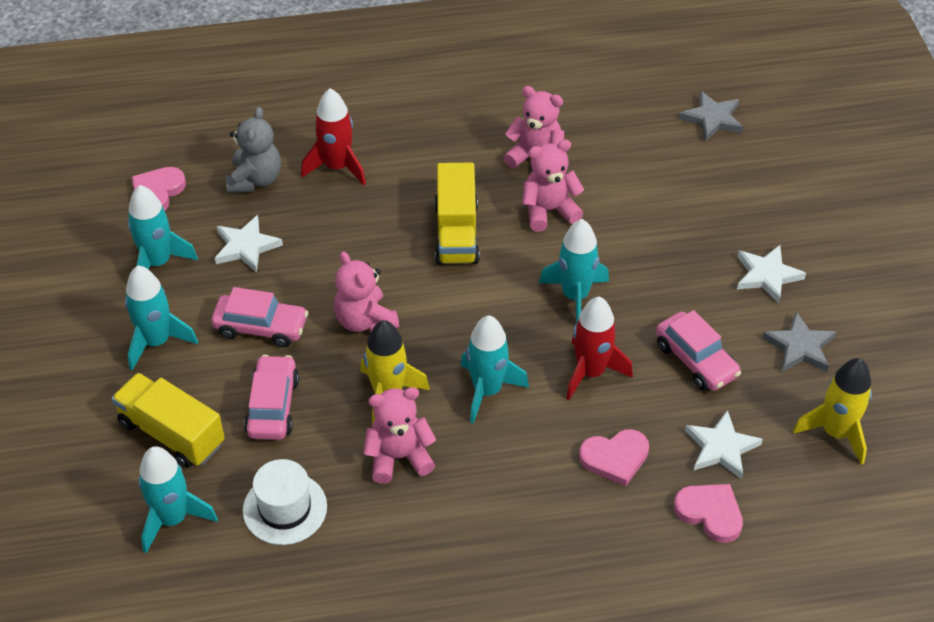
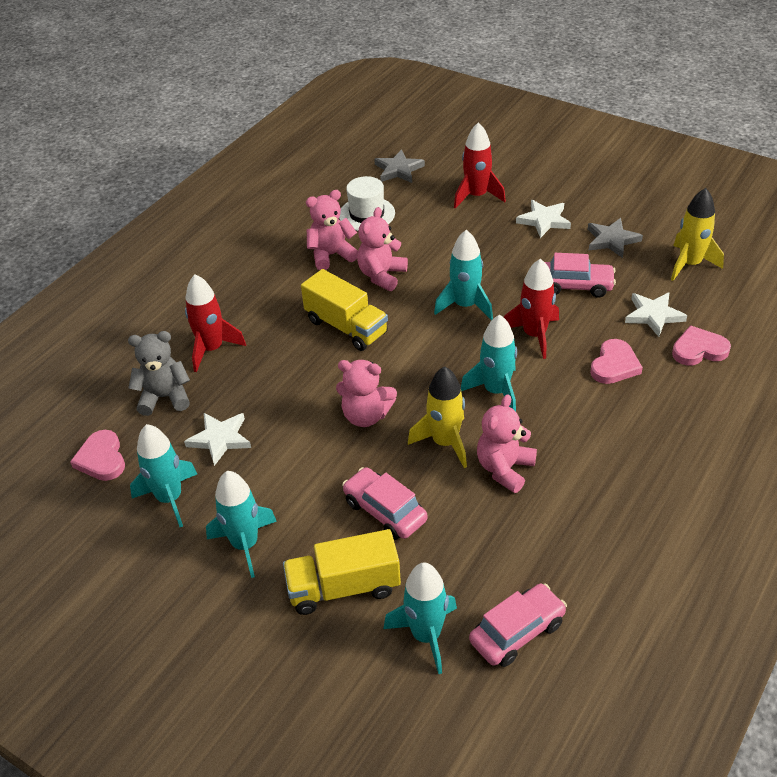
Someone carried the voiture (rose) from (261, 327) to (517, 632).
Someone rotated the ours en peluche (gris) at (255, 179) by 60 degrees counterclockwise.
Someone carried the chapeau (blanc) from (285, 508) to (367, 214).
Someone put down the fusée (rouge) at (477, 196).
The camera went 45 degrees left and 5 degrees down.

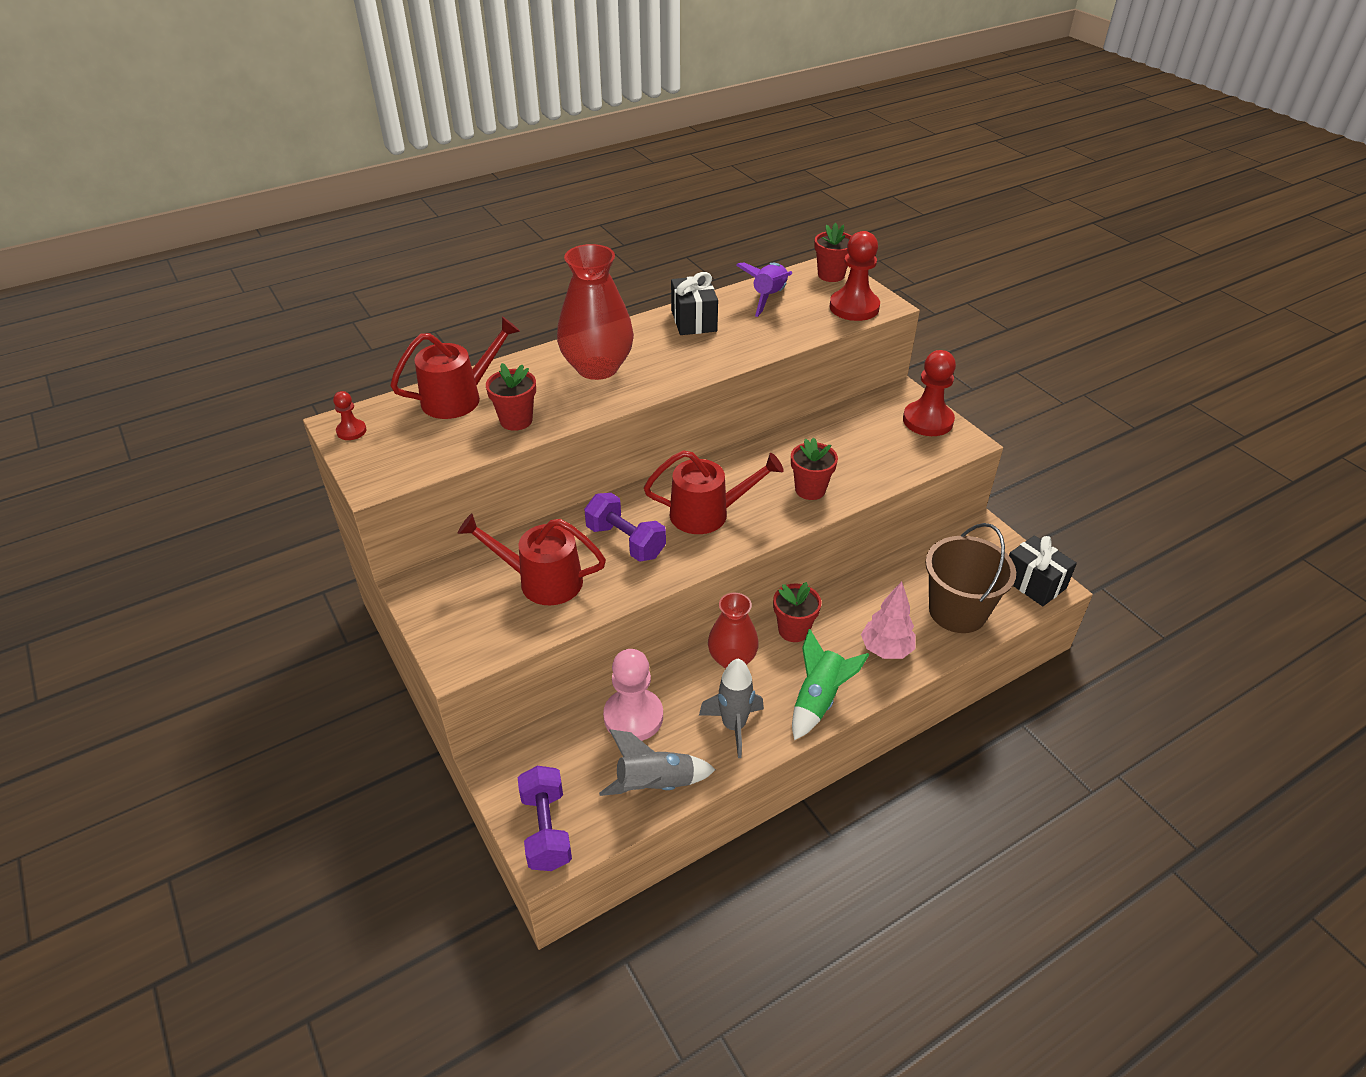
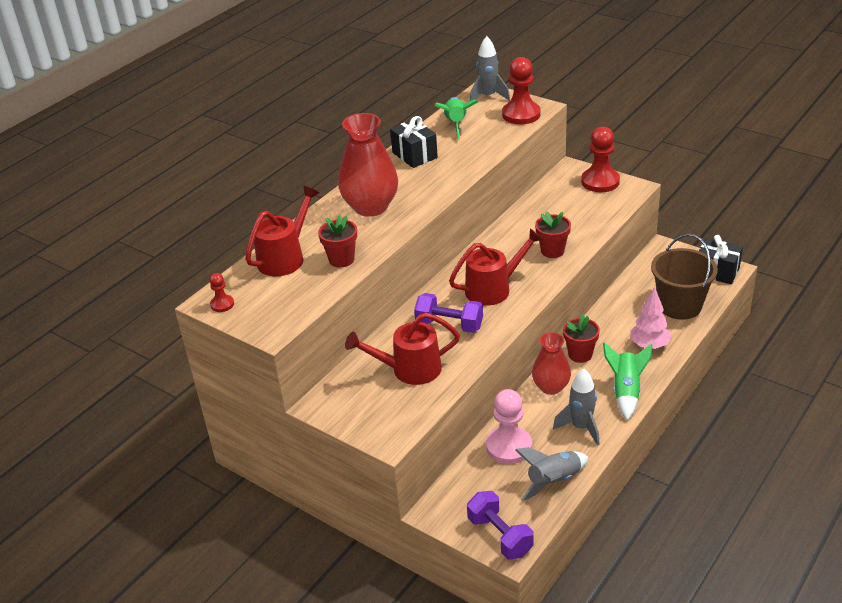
Someone repainted the fusée (violet) at (768, 298), which became the fusée (vert) at (456, 124).
Someone swapped the pot de fleurs (rouge) at (831, 275) for the fusée (gris) at (488, 96).
The camera went 20 degrees left and 5 degrees down.

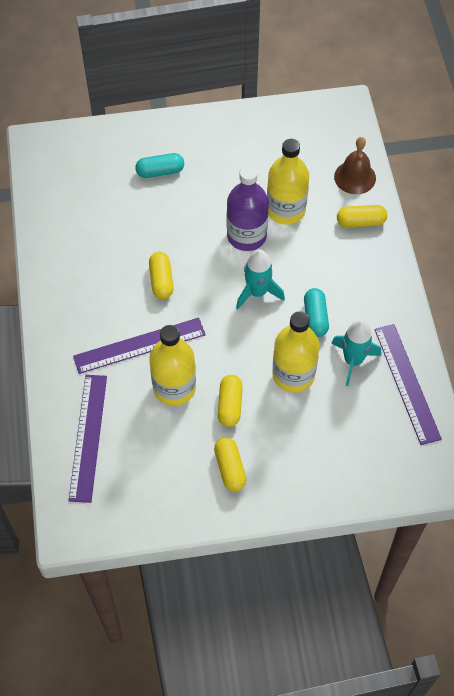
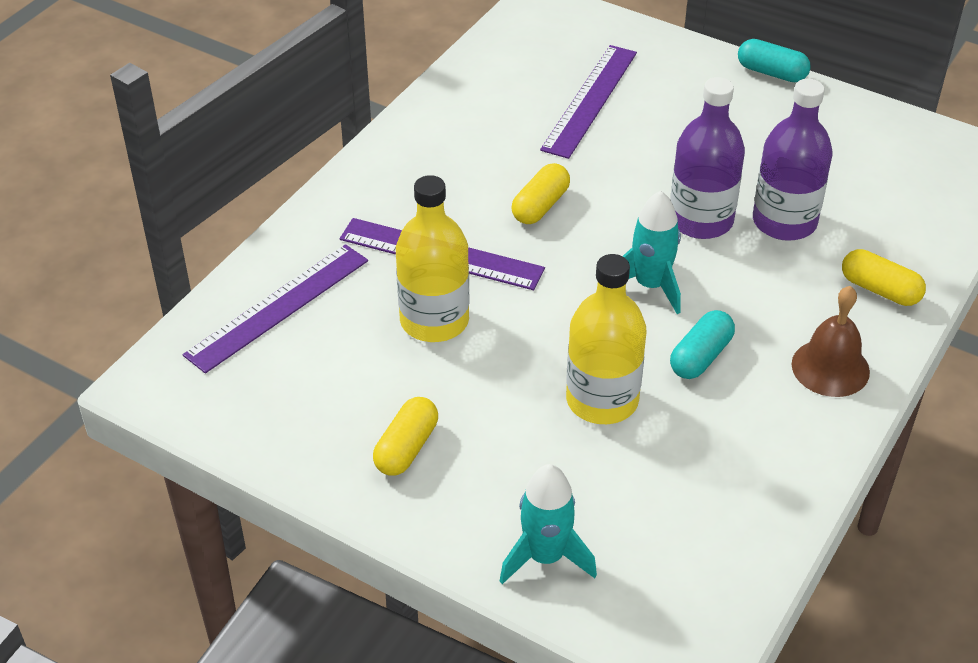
Someone carried the gélule (turquoise) from (160, 171) to (771, 72).
Someone took away the gélule (jaune) at (230, 405).
Someone repainted the bouteille (jaune) at (286, 210), which became the bouteille (violet) at (784, 222).
Someone carried the fusée (turquoise) from (353, 360) to (545, 557).
Someone carried the cloche (marron) from (355, 177) to (830, 367).
Someone carried the règle (violet) from (407, 383) to (590, 100).
The camera went 40 degrees right and 15 degrees down.

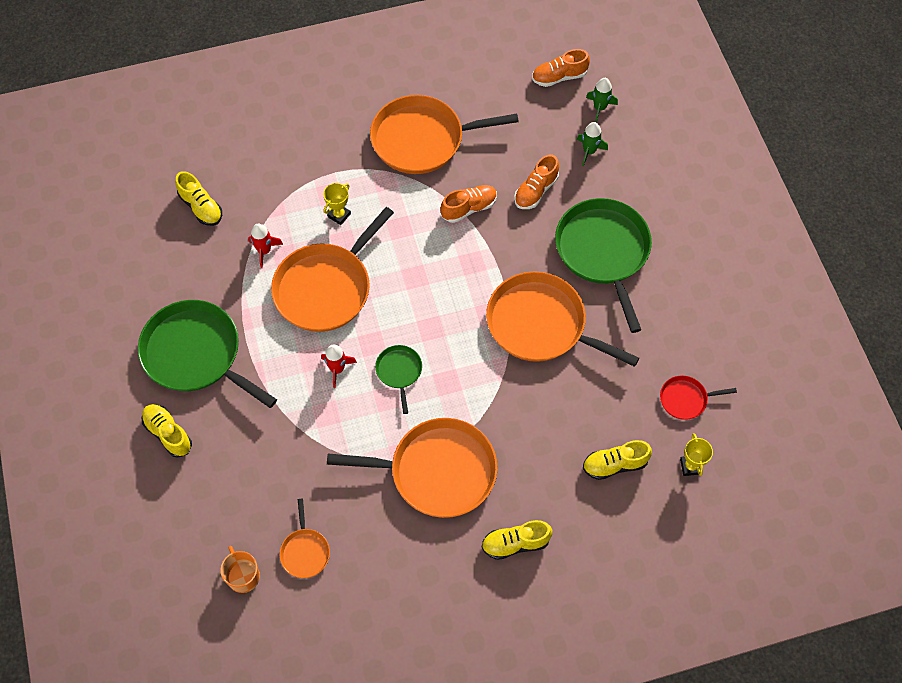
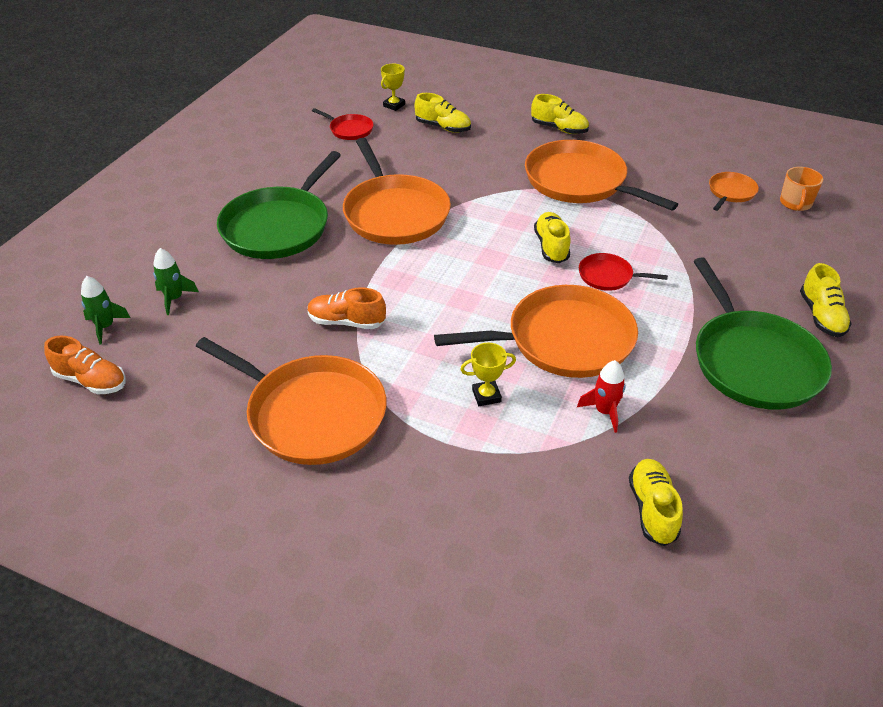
Someone swapped the fusée (rouge) at (337, 369) for the poêle (rouge) at (608, 276).
Someone swapped the poêle (vert) at (399, 372) for the chaussure (jaune) at (551, 246).
Someone took away the chaussure (orange) at (536, 191).
The camera went 140 degrees left and 20 degrees down.

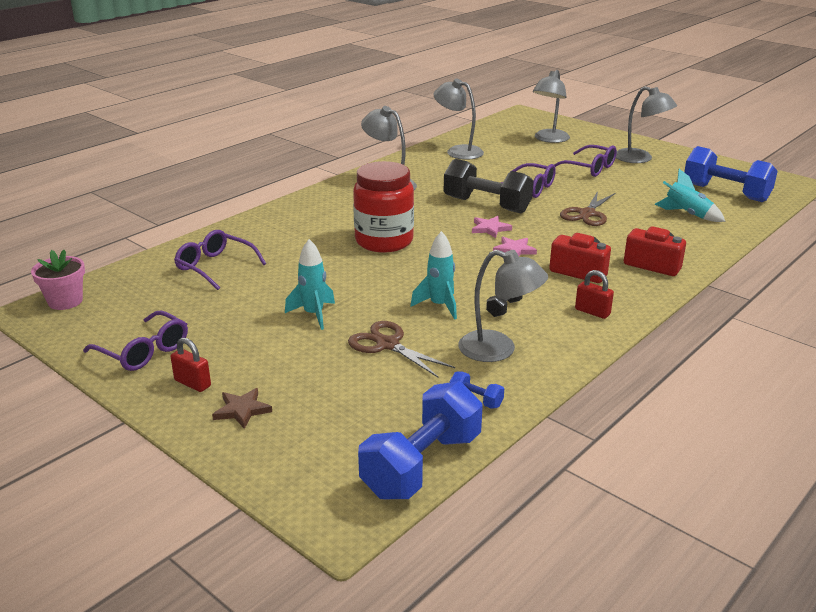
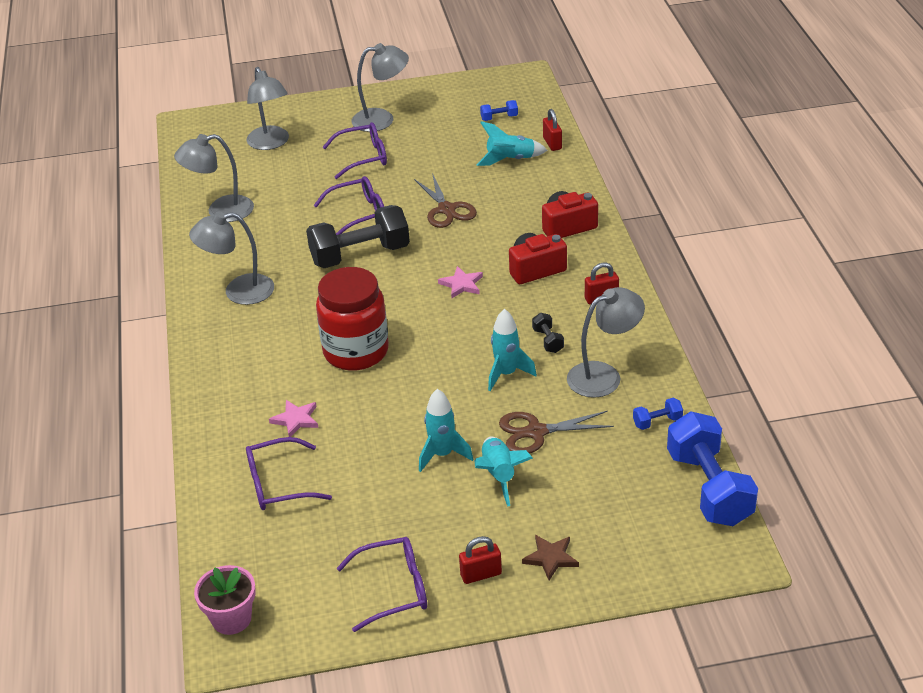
Someone carried the étoile (rose) from (490, 228) to (296, 419).
Someone scaled the haltère (bleu) at (725, 192) by 0.42.
Someone put down the fusée (turquoise) at (499, 475).
Someone put down the cadenas (rouge) at (552, 143).
The camera went 50 degrees left and 10 degrees up.

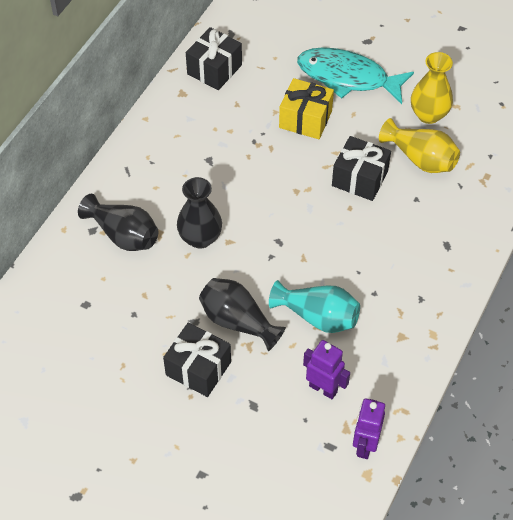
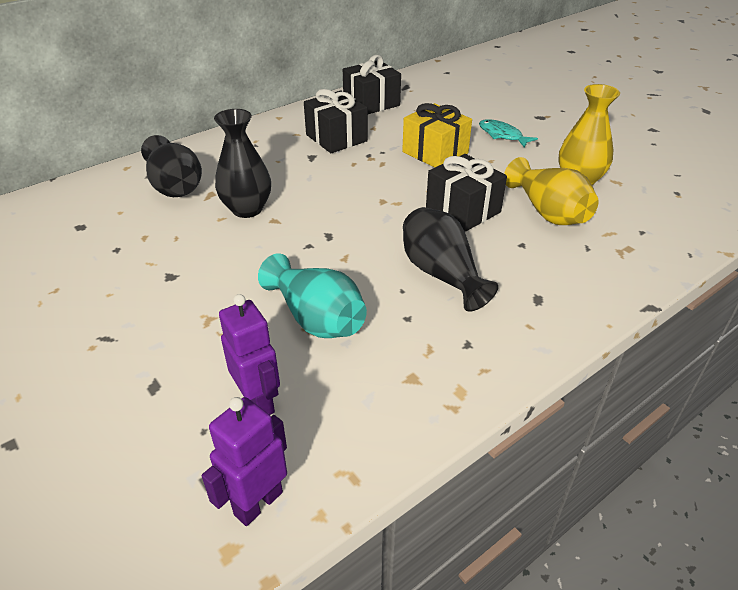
Someone carried the cadeau (noir) from (198, 368) to (336, 138).
Someone carried the vase (noir) from (238, 321) to (441, 274).
Someone scaled the poisson (turquoise) at (347, 77) by 0.48.
The camera went 25 degrees right and 15 degrees down.

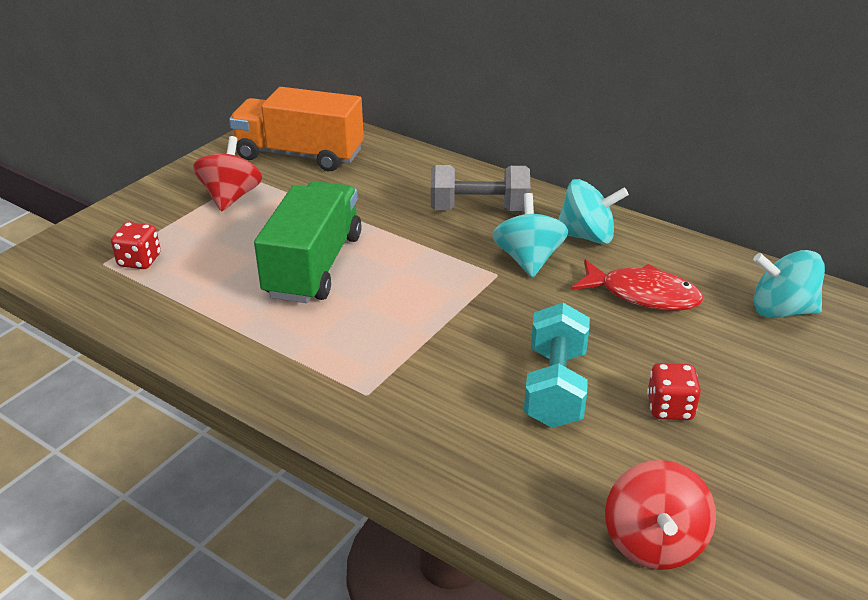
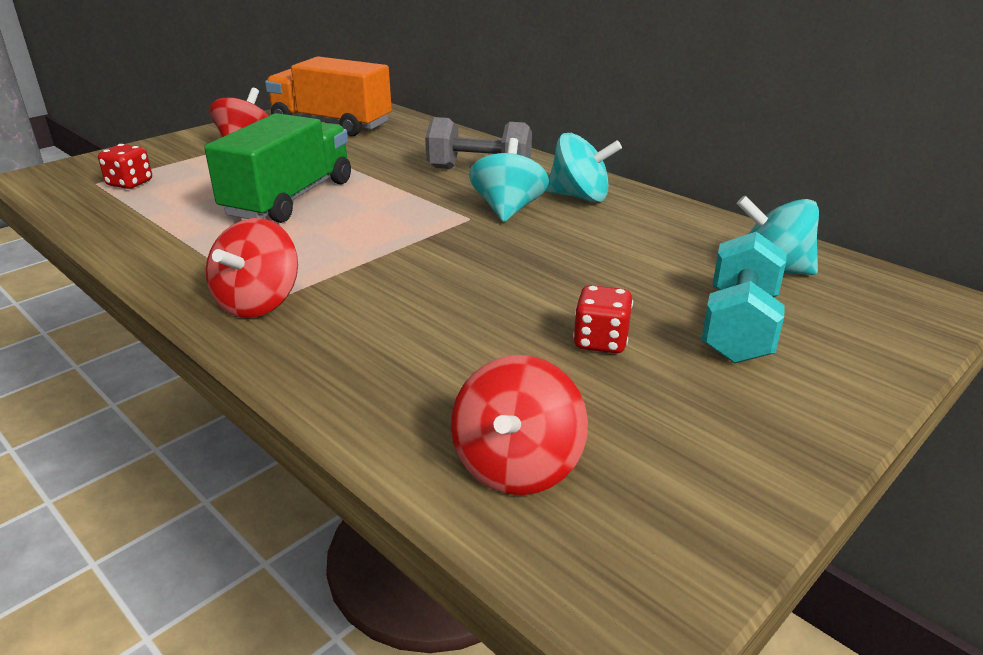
Someone carried the haltère (turquoise) from (555, 387) to (739, 327).
Someone took away the poisson (rouge) at (642, 295).
Someone put down the toupie (rouge) at (258, 303).
The camera went 10 degrees right and 5 degrees down.

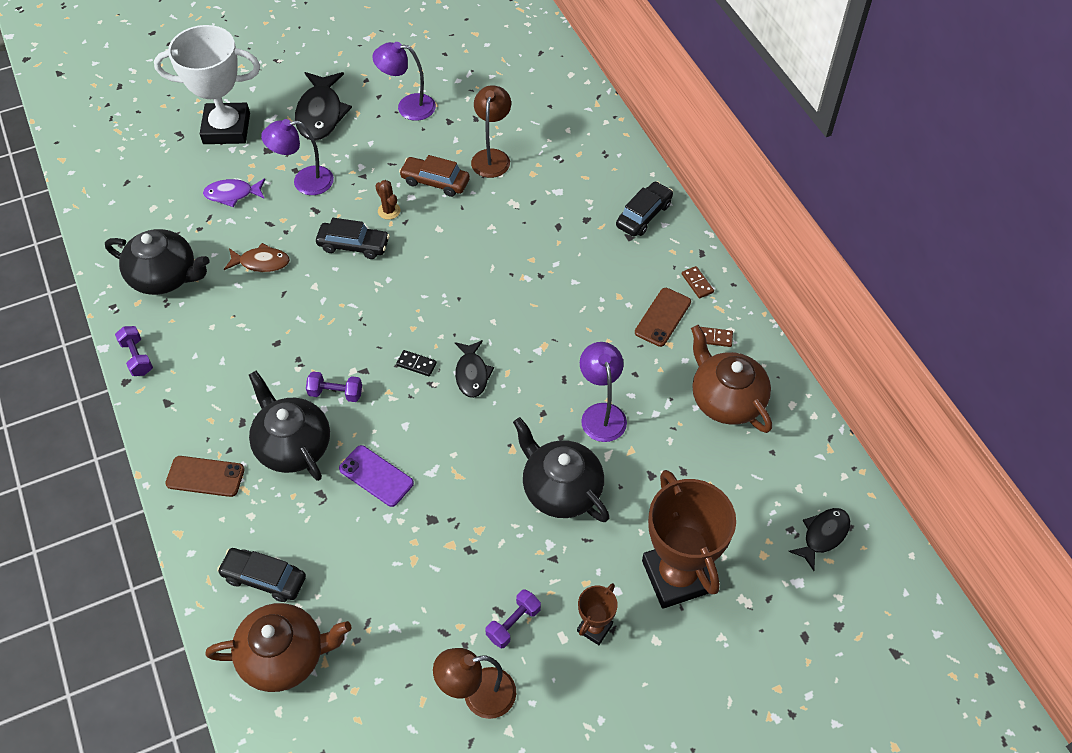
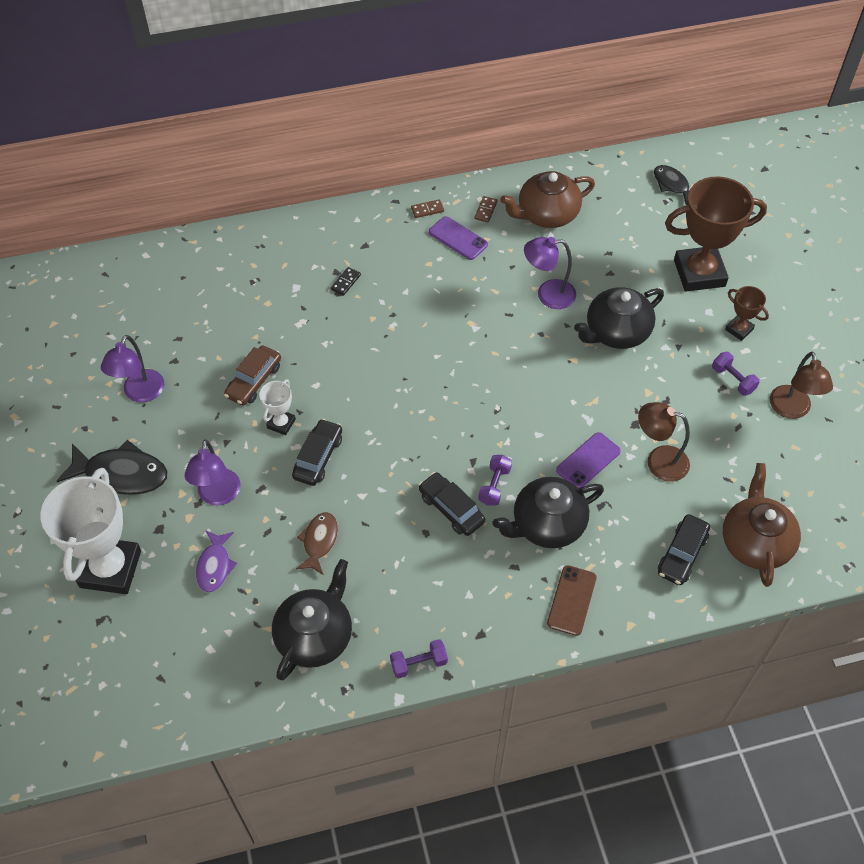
Someone swapped the cactus (marron) at (389, 211) for the trophée (blanc) at (281, 423).
Someone carried the domino (noir) from (416, 364) to (345, 282).
Someone took away the poisson (noir) at (472, 374).
Someone carried the lampe (marron) from (492, 157) to (658, 461).
Someone carried the voiture (noir) from (644, 215) to (451, 509).
Someone repainted the téléphone (marron) at (663, 317), which became the téléphone (violet) at (458, 238).
The camera went 80 degrees left and 0 degrees up.

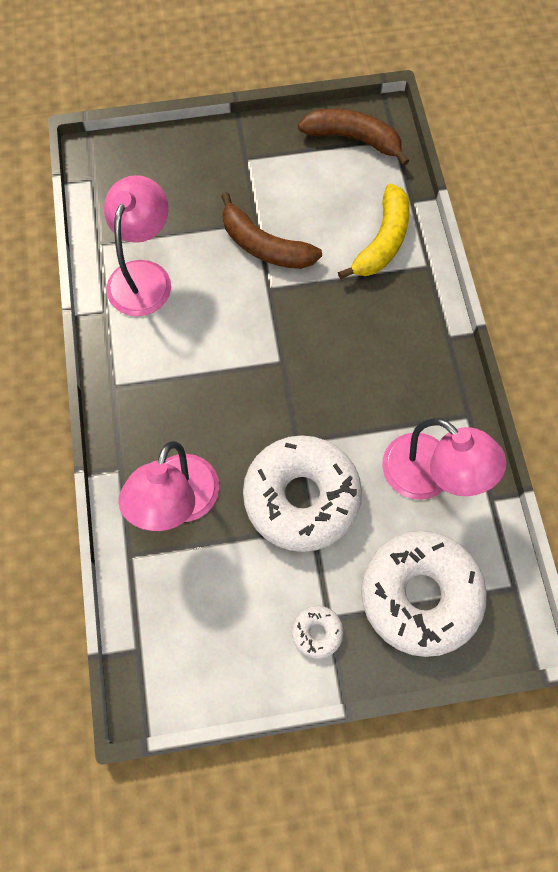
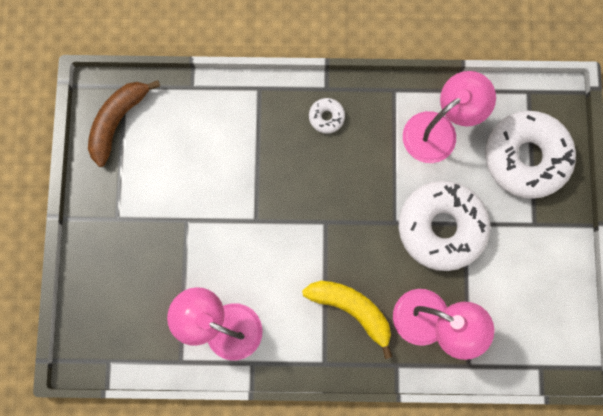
Someone took away the banane (marron) at (264, 246).
Someone carried the beignet (blanc) from (317, 632) to (326, 117).
Someone carried the banane (jaune) from (382, 241) to (352, 309).
The camera went 80 degrees left and 10 degrees up.

